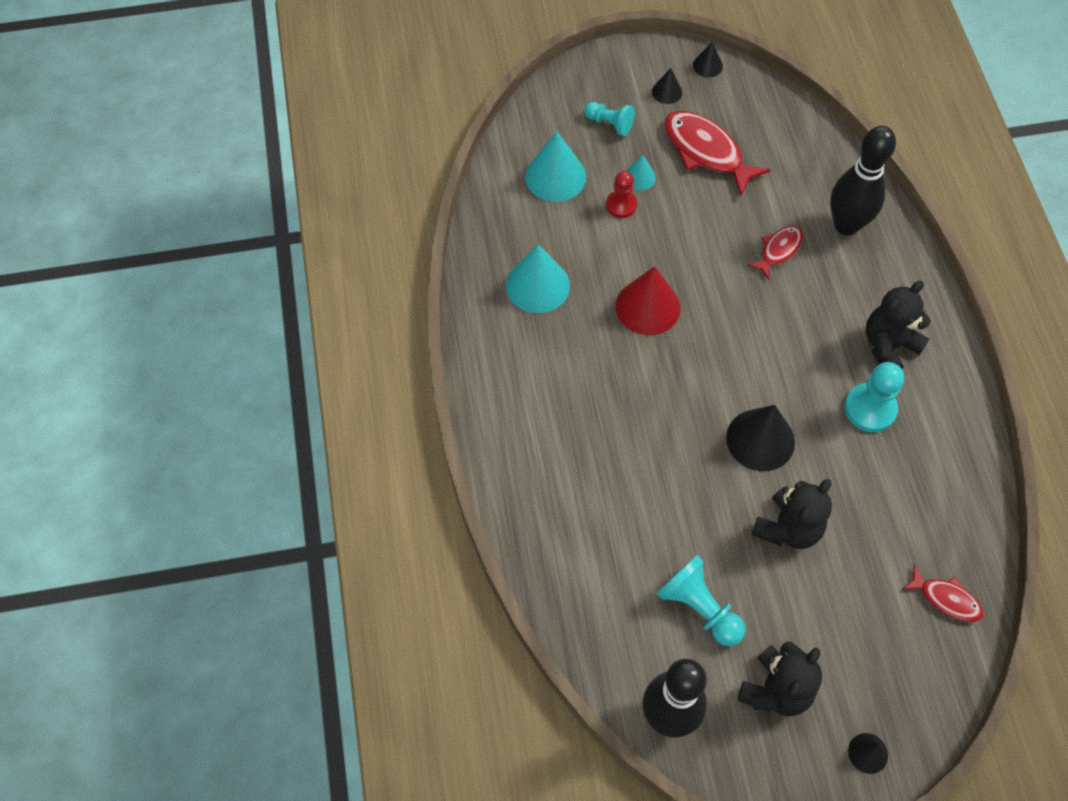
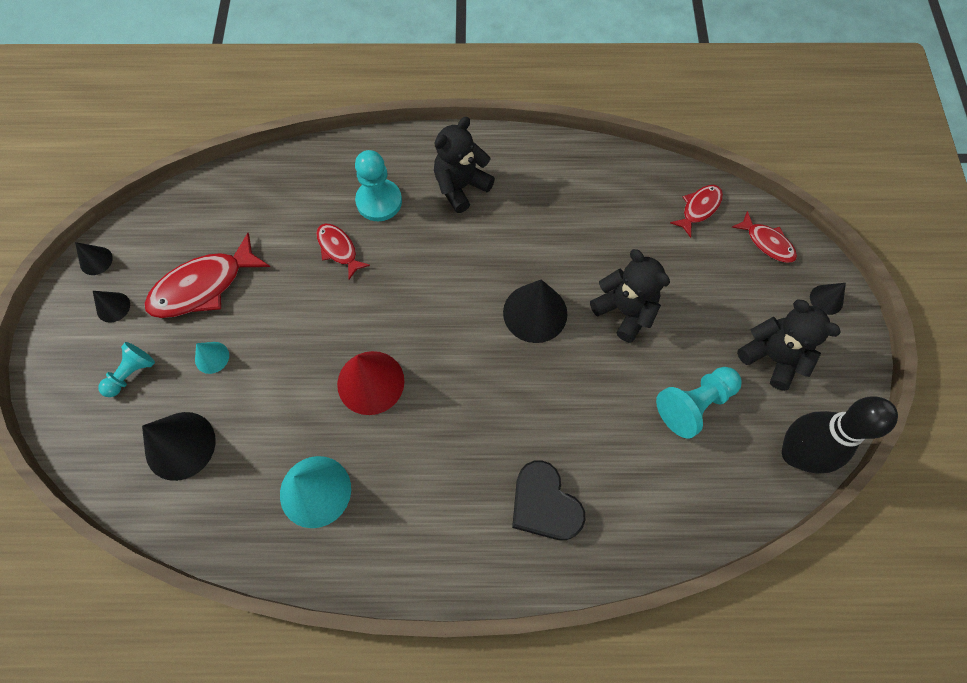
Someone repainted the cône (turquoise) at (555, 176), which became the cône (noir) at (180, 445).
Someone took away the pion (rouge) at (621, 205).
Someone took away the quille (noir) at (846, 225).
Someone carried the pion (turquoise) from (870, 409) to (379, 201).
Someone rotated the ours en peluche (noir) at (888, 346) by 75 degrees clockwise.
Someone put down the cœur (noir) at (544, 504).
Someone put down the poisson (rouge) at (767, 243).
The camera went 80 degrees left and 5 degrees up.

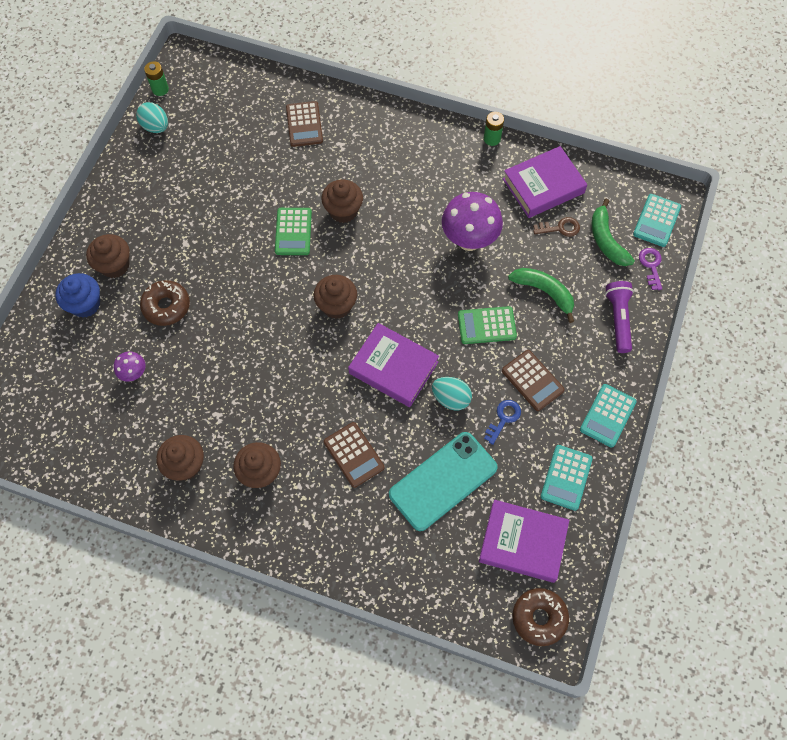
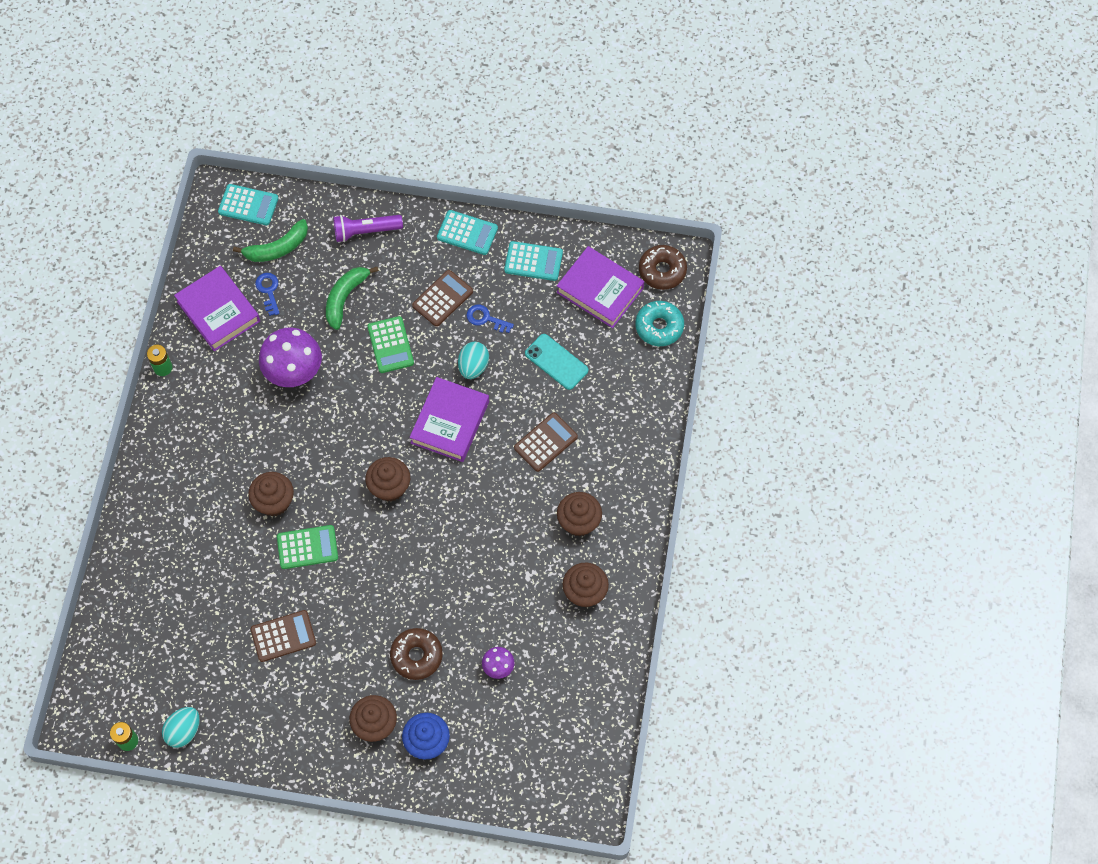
Someone carried the calculatrice (marron) from (304, 124) to (283, 636).
Someone scaled the téléphone (turquoise) at (443, 481) by 0.63.
Someone rotated the livre (violet) at (522, 542) by 60 degrees counterclockwise.
Someone repainted the clé (marron) at (560, 228), which became the clé (bleu) at (268, 291).
Someone took away the clé (violet) at (651, 265).
Someone put down the beignet (turquoise) at (659, 327).
The camera went 100 degrees left and 0 degrees up.

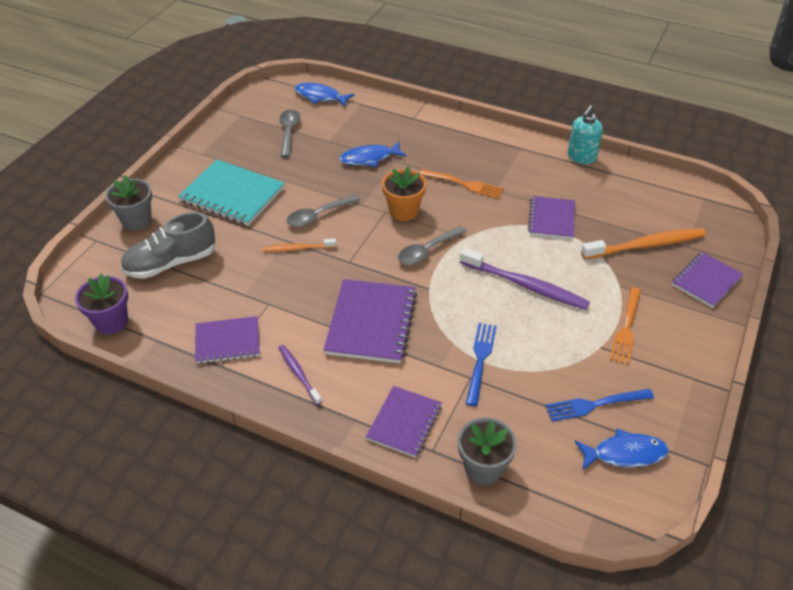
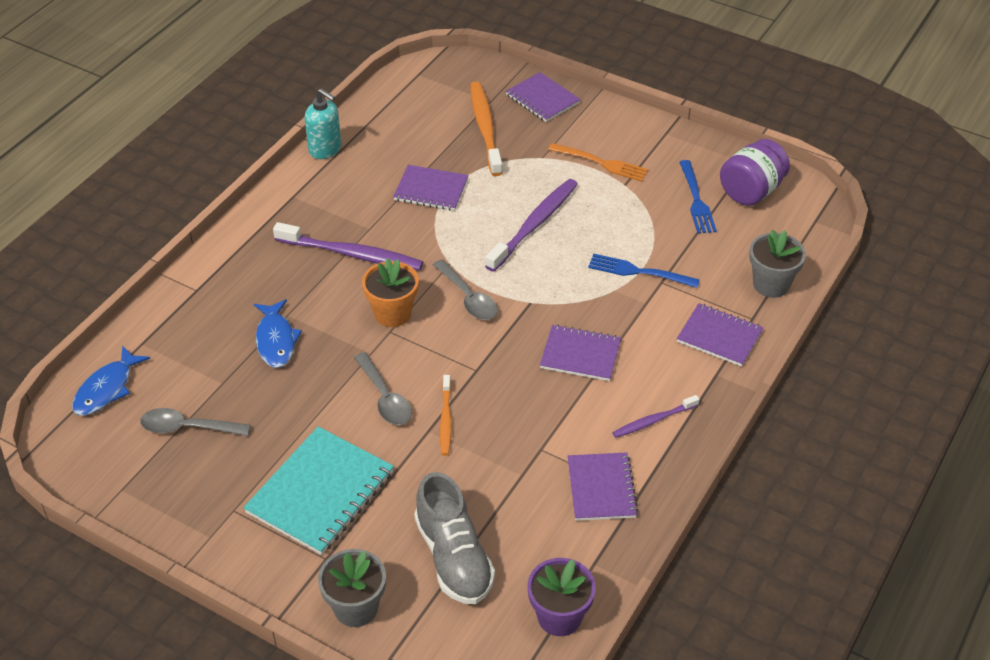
Someone scaled the carnet (violet) at (371, 323) by 0.64.
Someone swapped the fourchette (orange) at (464, 184) for the brosse à dents (violet) at (352, 254).
Someone swapped the poisson (bleu) at (625, 454) for the bocal (violet) at (751, 191).
The camera went 85 degrees left and 0 degrees up.

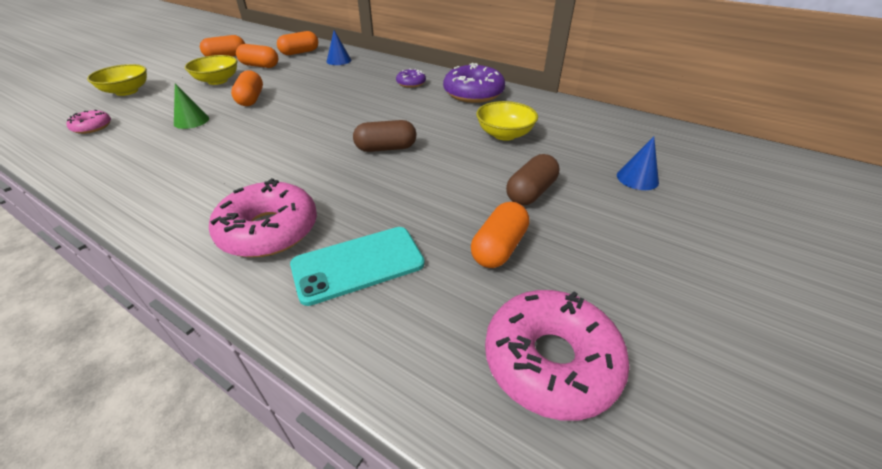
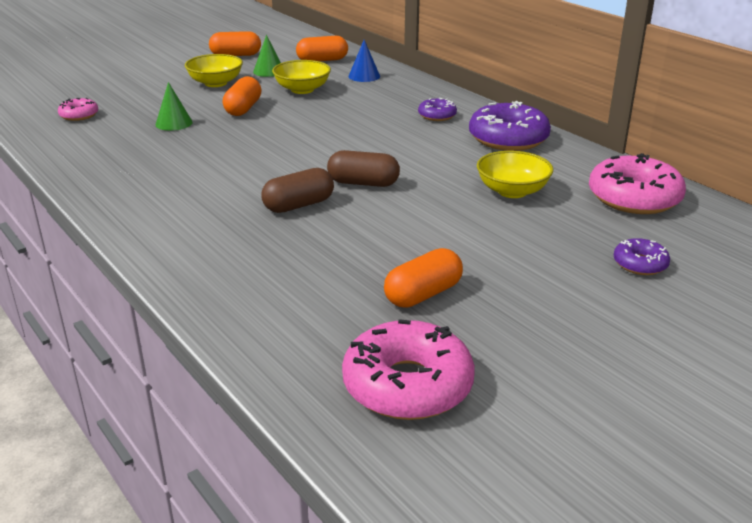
Someone carried the bol (jaune) from (127, 91) to (302, 89).
Someone carried the beignet (rose) from (269, 230) to (634, 198).
Someone swapped the gélule (orange) at (260, 66) for the cône (vert) at (269, 71).
Someone took away the téléphone (turquoise) at (358, 264).
Someone carried the gélule (marron) from (530, 192) to (298, 205).
Someone swapped the cône (bleu) at (637, 178) for the beignet (violet) at (640, 264).
The camera went 20 degrees right and 10 degrees down.

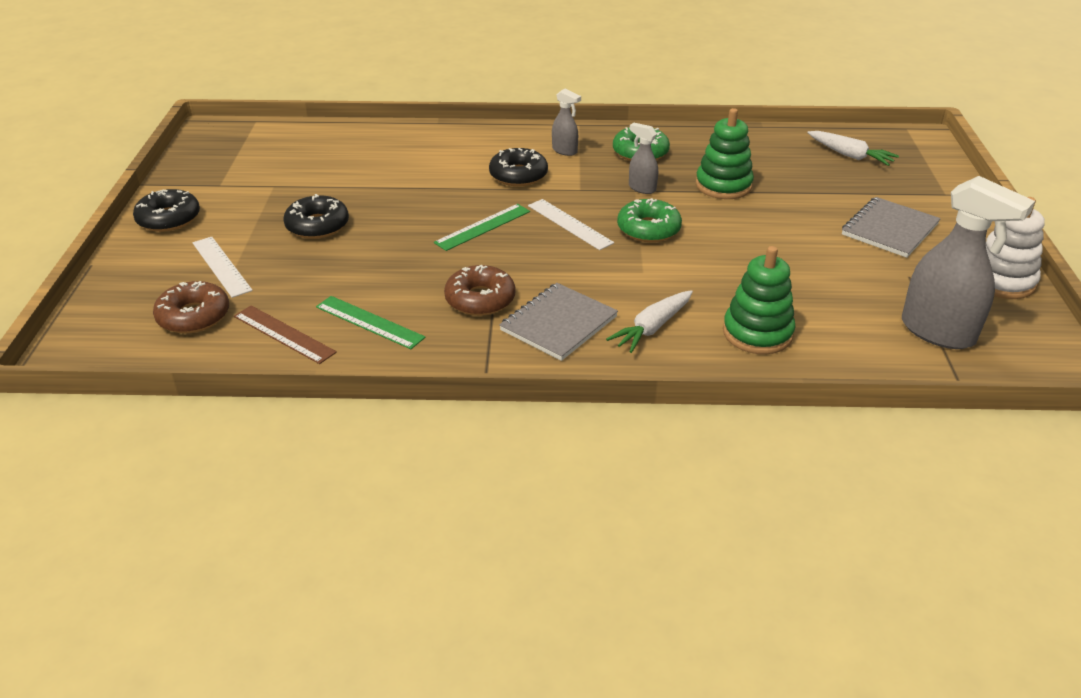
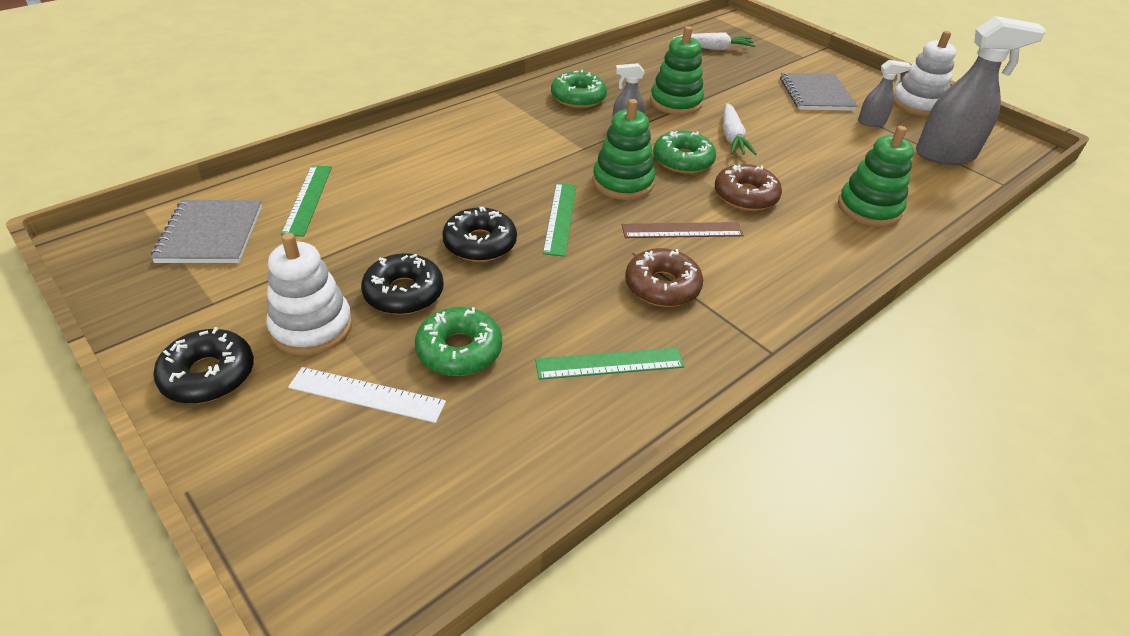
Someone carried the beignet (marron) from (194, 316) to (745, 196).
Someone carried the règle (marron) from (284, 334) to (682, 230).
Someone carried the beignet (noir) from (518, 175) to (480, 243).
Someone carried the carnet (gris) from (558, 323) to (210, 234).
Someone swapped the règle (blanc) at (569, 224) for the jouet à empiler (vert) at (622, 183).
Someone carried the vaporisateur (gris) from (565, 151) to (871, 122).
Someone carried the carotte (blanc) from (652, 328) to (732, 137).
Someone put down the jouet à empiler (blanc) at (311, 327).
Someone put down the règle (vert) at (308, 199).
Someone put down the beignet (vert) at (459, 350).
The camera went 45 degrees left and 5 degrees up.

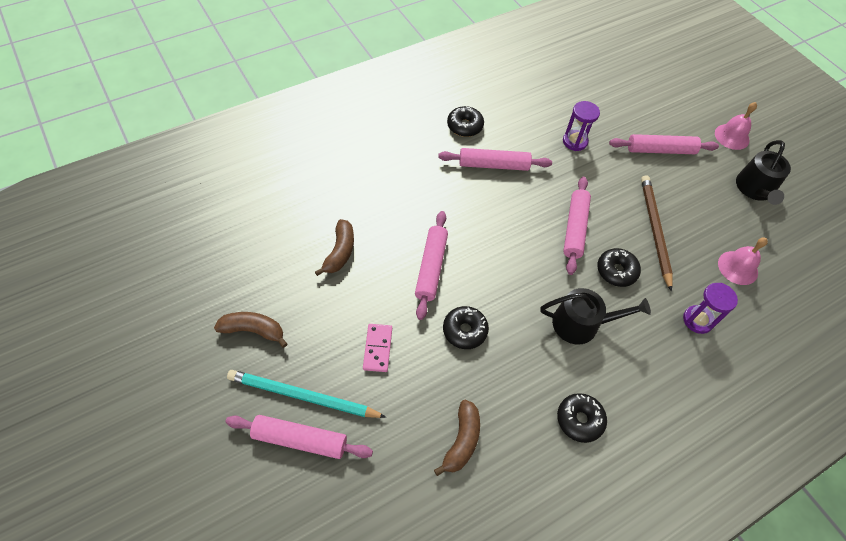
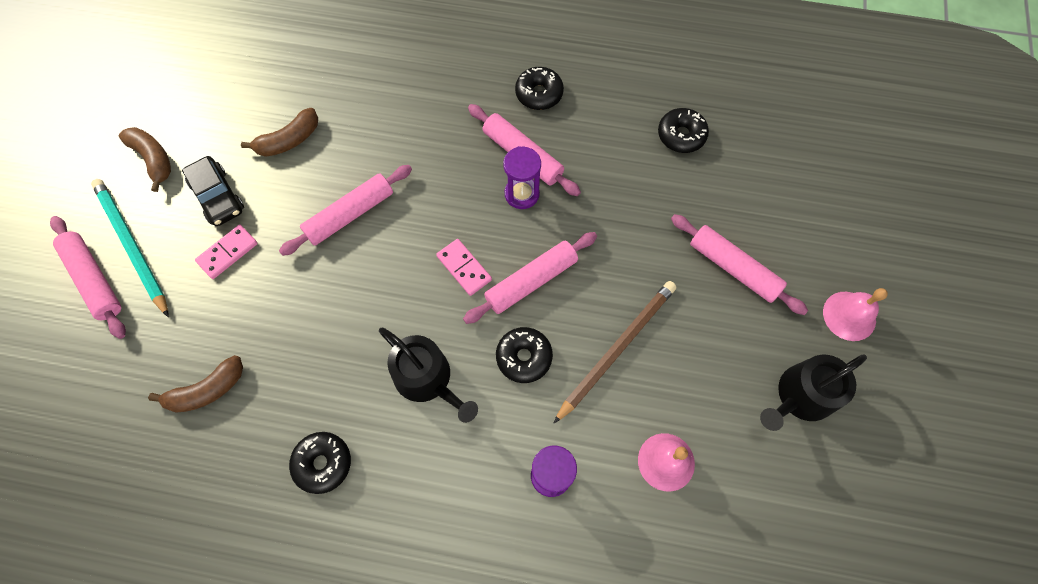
Someone carried the beignet (noir) from (464, 331) to (681, 135).
Someone carried the sablier (violet) from (575, 141) to (522, 194).
Someone put down the voiture (noir) at (218, 197).
Someone put down the domino (rose) at (464, 268).
The camera went 45 degrees right and 10 degrees up.

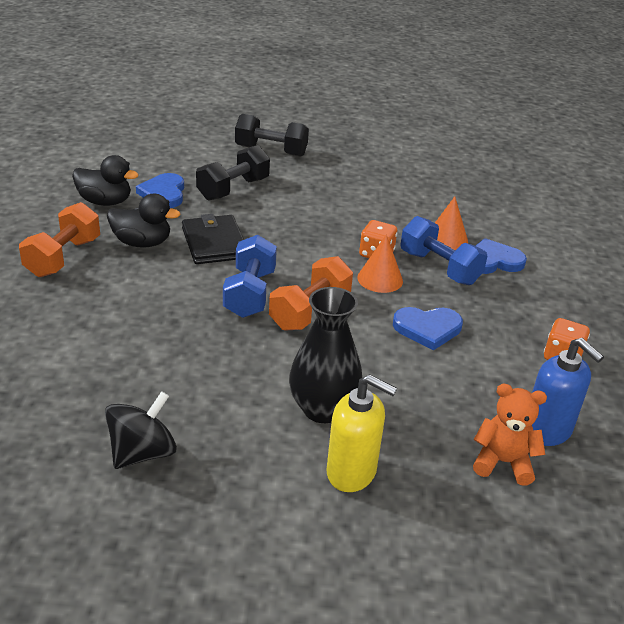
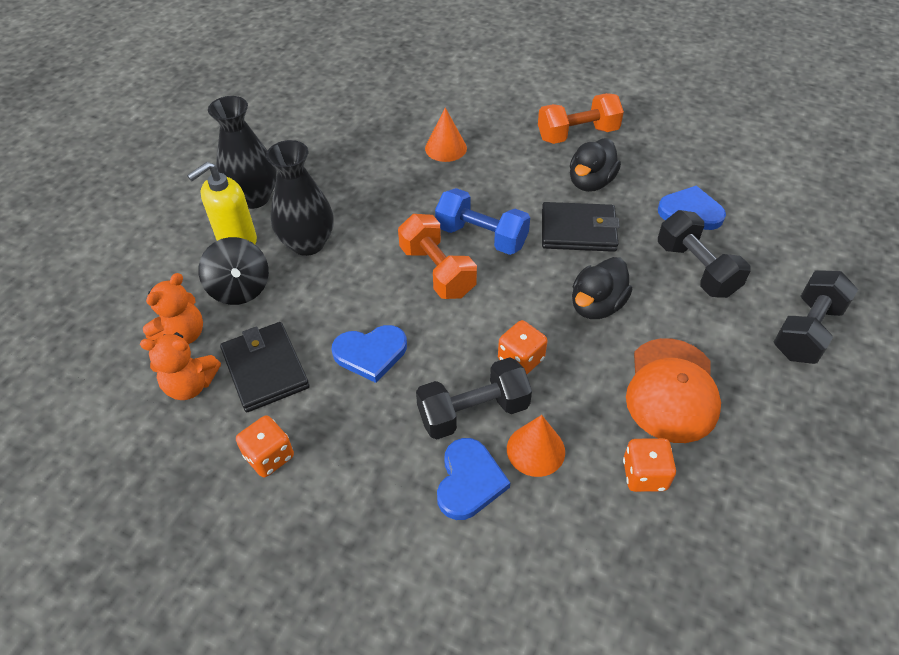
Someone rotated the haltère (orange) at (63, 257) by 60 degrees counterclockwise.
Someone carried the canard (noir) from (105, 202) to (596, 305).
Someone carried the toupie (noir) from (142, 453) to (240, 288).
Someone carried the cône (orange) from (380, 279) to (446, 148).
Someone rotated the cœur (bleu) at (427, 329) by 120 degrees counterclockwise.
Someone repainted the haltère (bleu) at (439, 268), which became the haltère (noir) at (473, 412).
Someone swapped the distributeur de savon (bleu) at (547, 431) for the ours en peluche (orange) at (190, 385).
Someone put down the vase (noir) at (254, 198).
Someone put down the portefeuille (noir) at (265, 369).
Someone put down the dé (orange) at (644, 475).
Someone put down the casquette (orange) at (672, 390).
The camera went 115 degrees right and 15 degrees up.

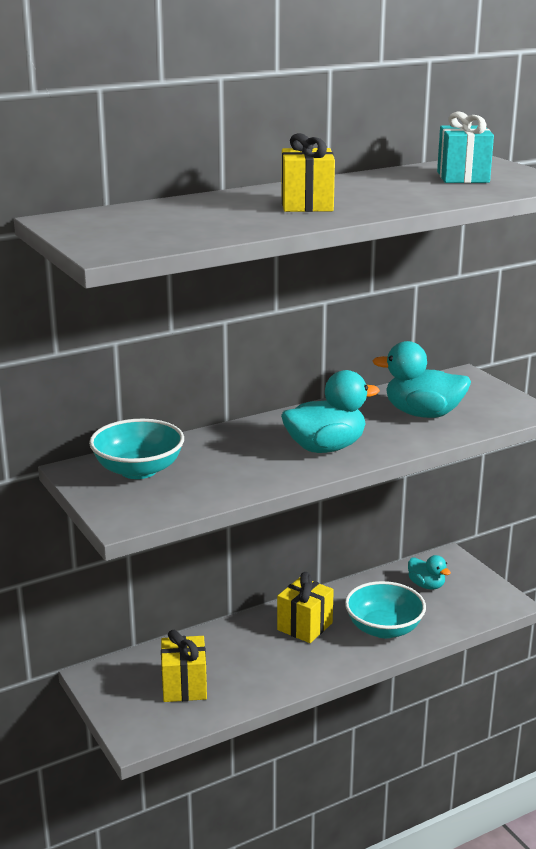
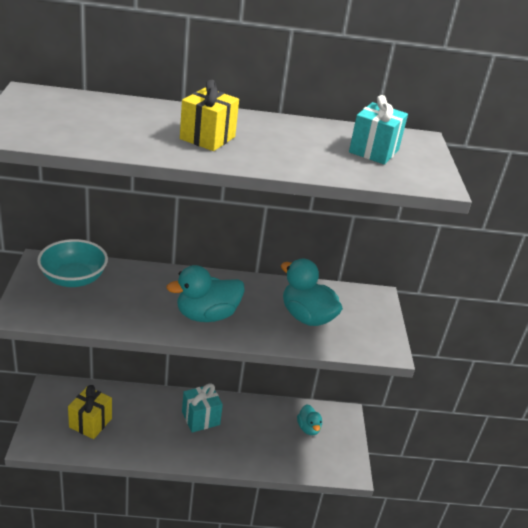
Someone repainted the cadeau (jaune) at (305, 626), which became the cadeau (turquoise) at (200, 418).
Someone rotated the canard (turquoise) at (325, 448) by 150 degrees clockwise.
Someone took away the bol (turquoise) at (384, 628).
The camera went 25 degrees right and 10 degrees up.

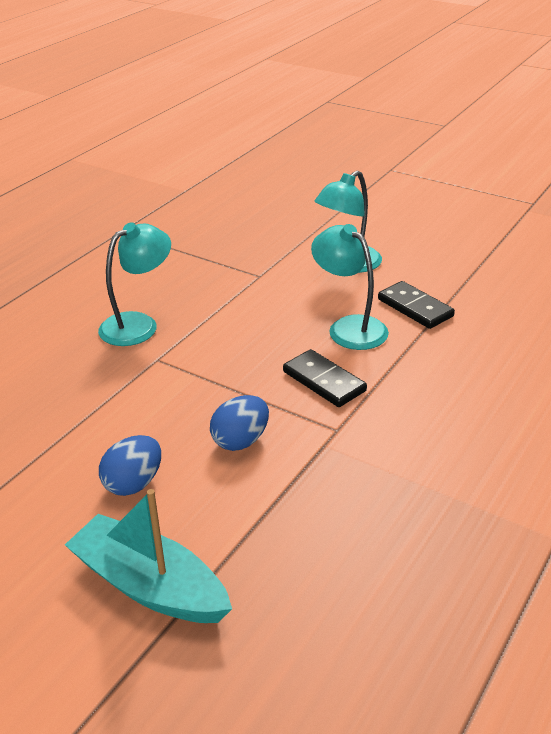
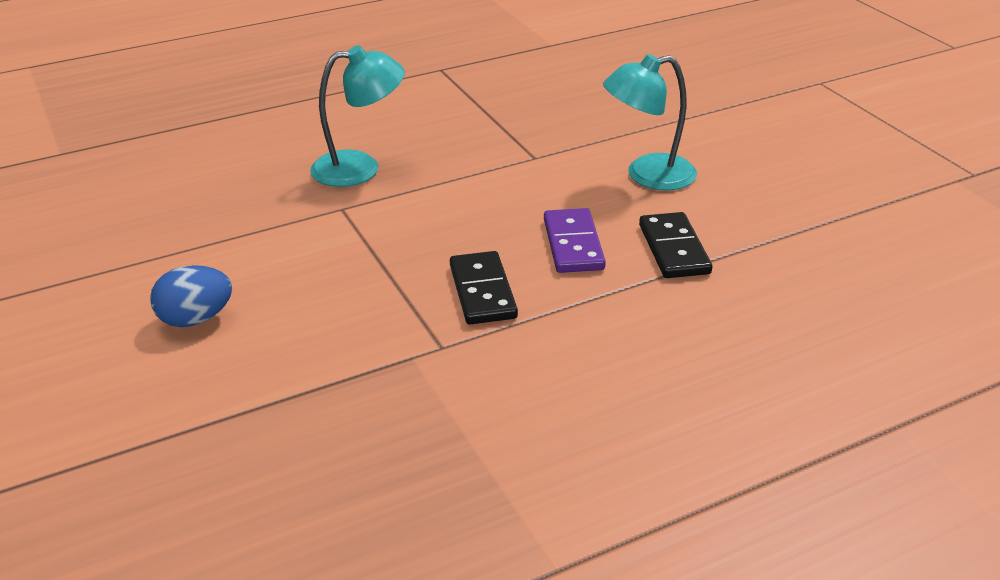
Someone took away the bateau (turquoise) at (149, 585).
Someone took away the œuf (bleu) at (241, 441).
Someone swapped the lampe (turquoise) at (349, 327) for the domino (violet) at (573, 244).
The camera went 30 degrees right and 0 degrees up.

